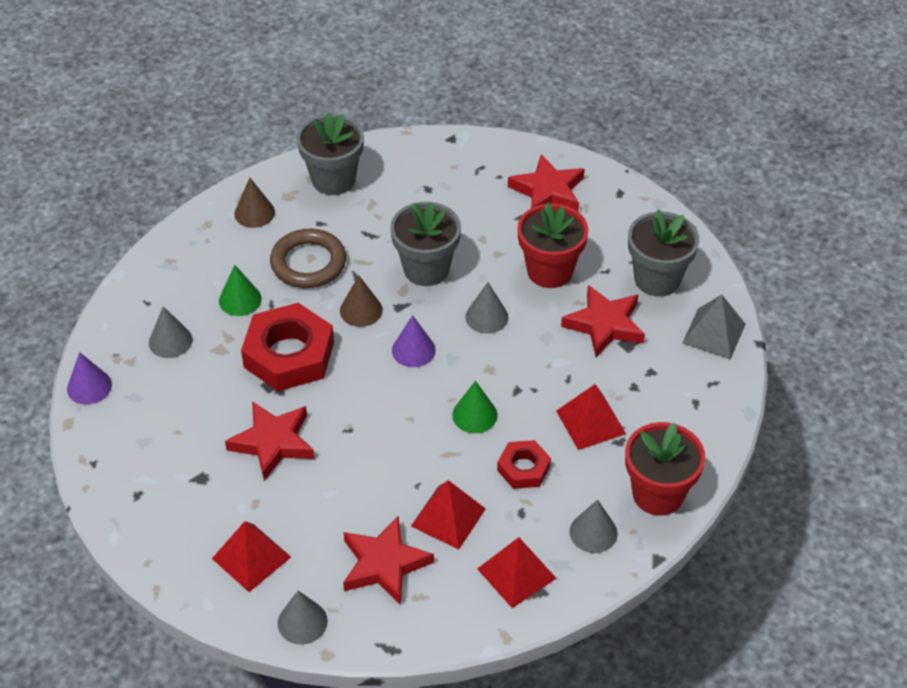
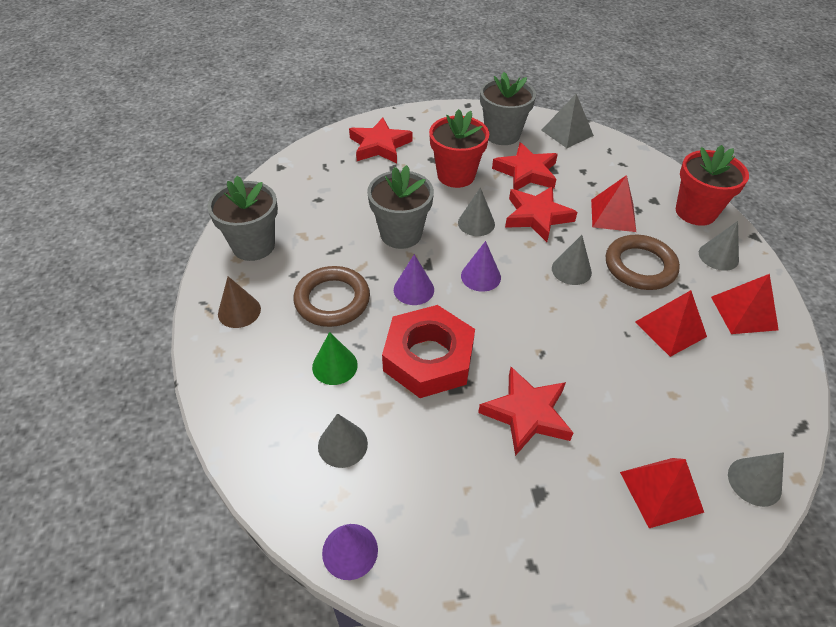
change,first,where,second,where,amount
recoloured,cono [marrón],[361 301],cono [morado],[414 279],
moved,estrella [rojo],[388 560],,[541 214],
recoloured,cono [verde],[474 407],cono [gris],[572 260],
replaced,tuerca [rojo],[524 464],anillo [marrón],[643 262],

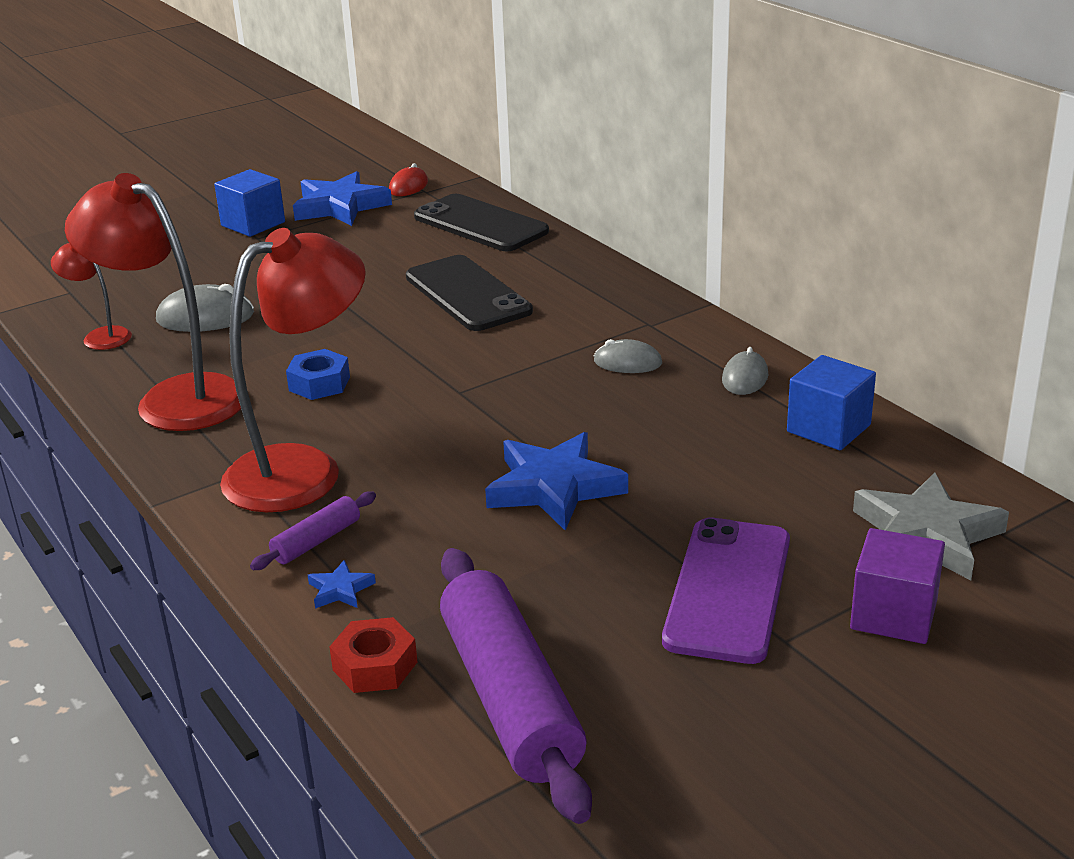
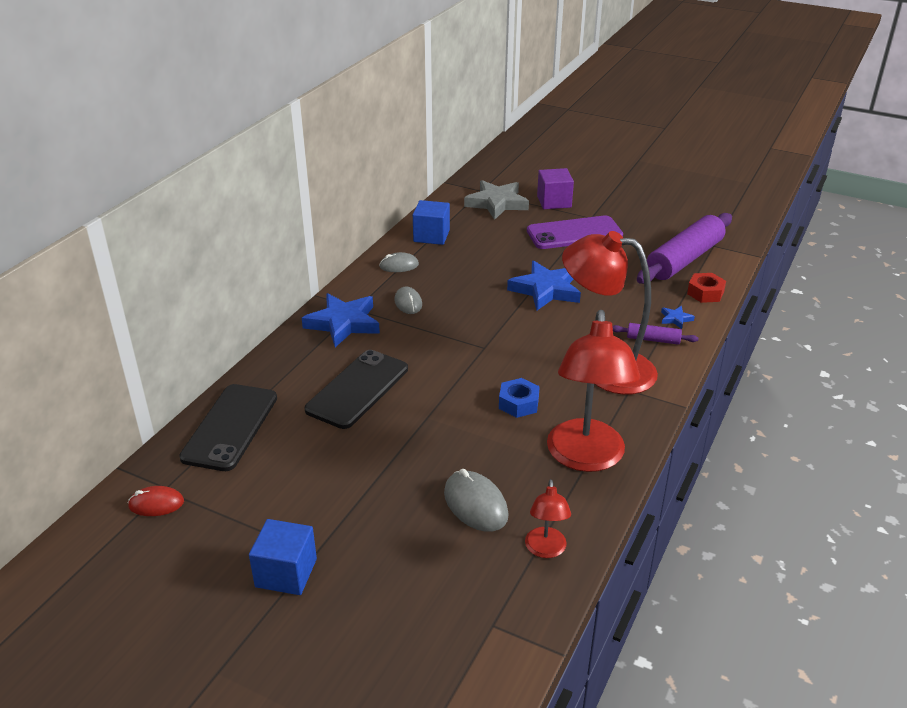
change,first,where,second,where,amount
moved,estrella [azul],[342 198],,[341 320],

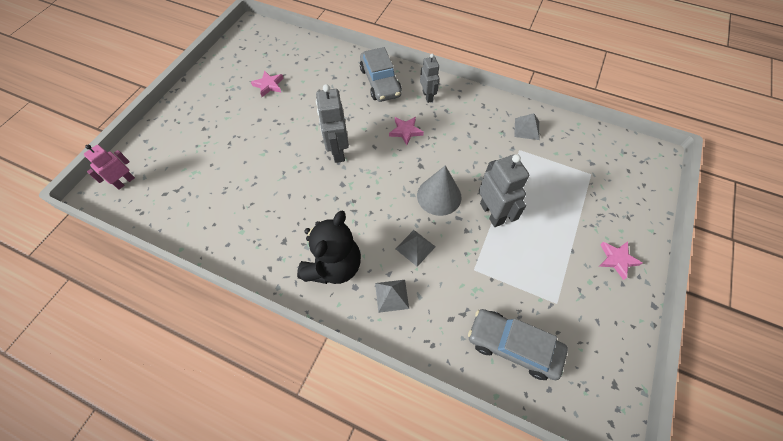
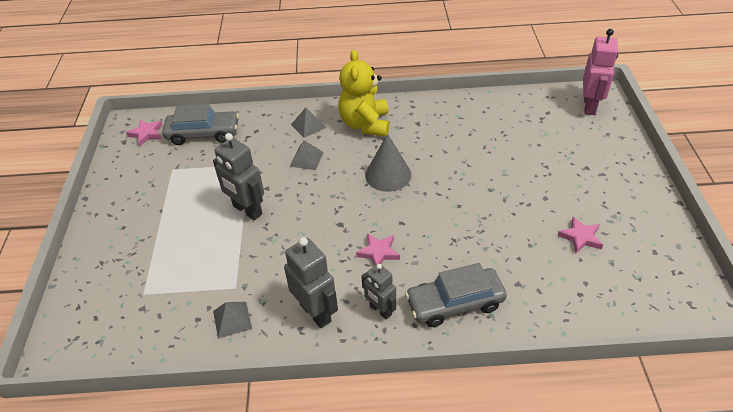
change,first,where,second,where,amount
moved,estrella [rosa],[621 260],,[144 132],
moved,robot [gris],[332 123],,[311 282],
recoloured,osito [negro],[329 247],osito [amarillo],[363 93],
moved,cono [gris],[439 190],,[388 163],
turned,coche [gris],[381 74],,[456 295],60 degrees counterclockwise
resized,robot [rosa],[109 167],,[600 72],x1.56

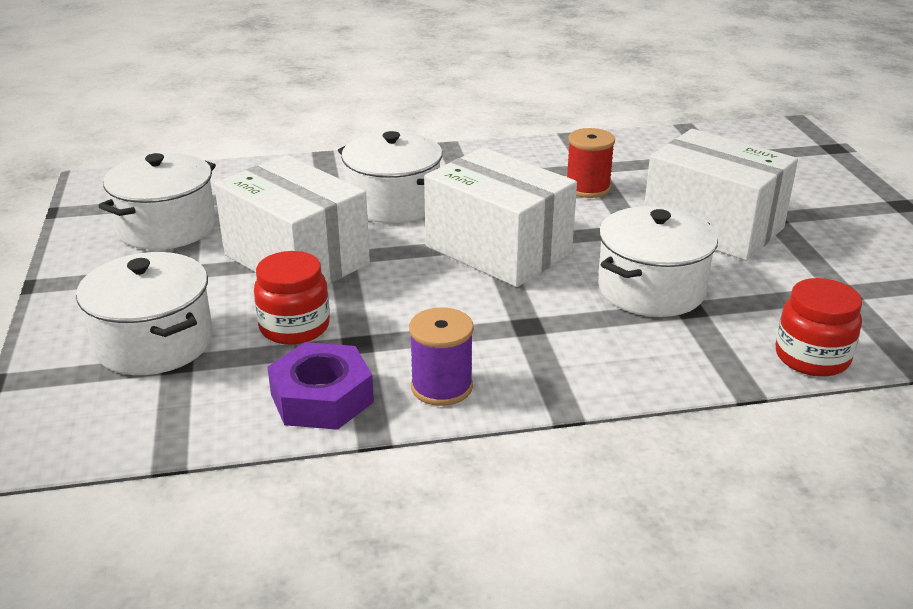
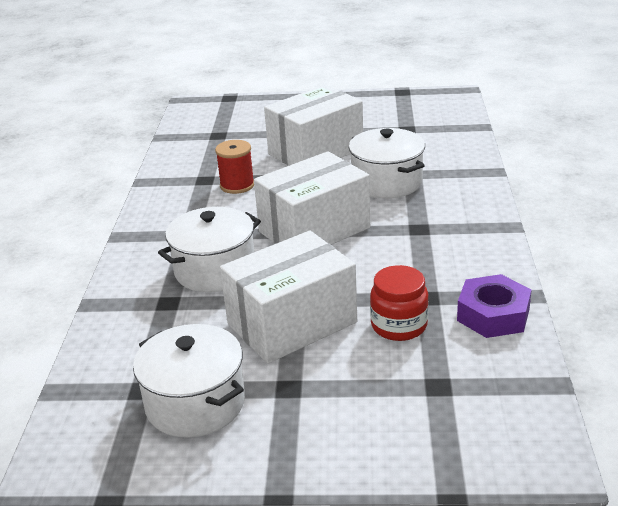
change,first,where,second,where,amount
removed,olla [blanco],[144 313],,,
removed,carrete [morado],[441 356],,,
removed,tarro [rojo],[819 327],,,

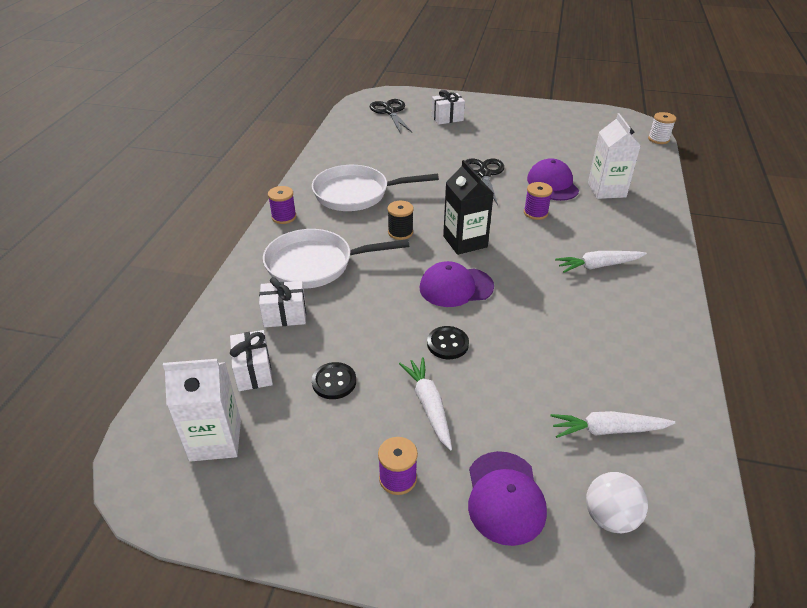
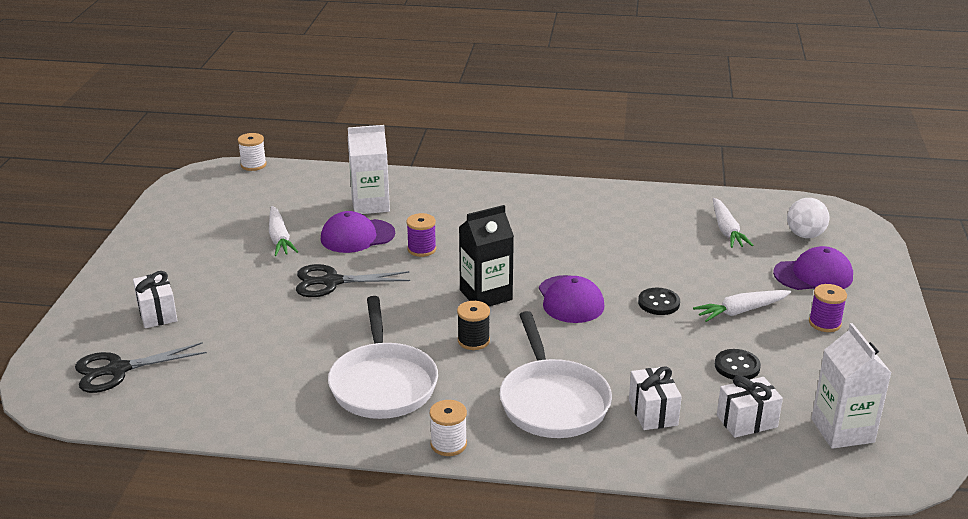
change,first,where,second,where,amount
moved,zanahoria [blanco],[601 262],,[283 231],
recoloured,carrete [morado],[282 205],carrete [blanco],[448 428],

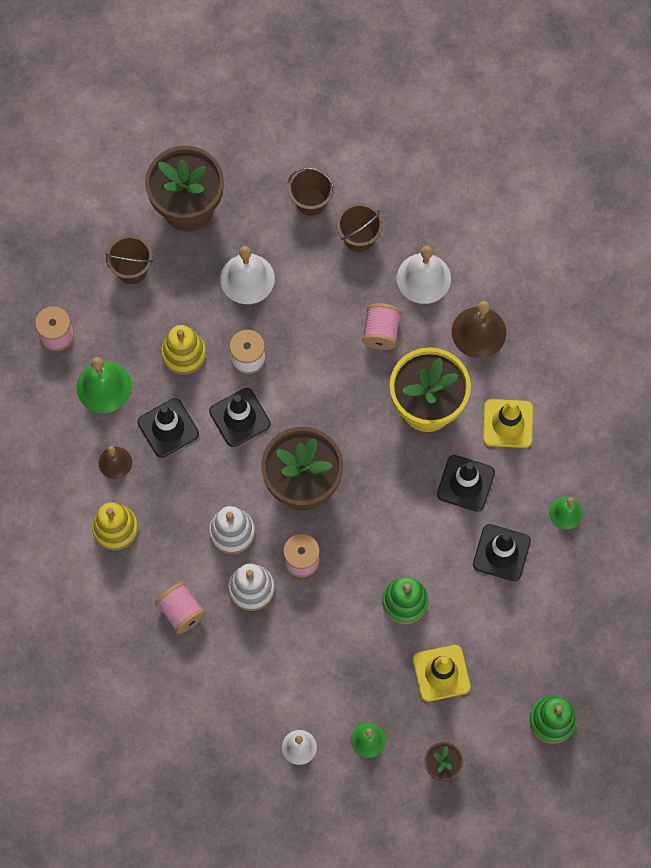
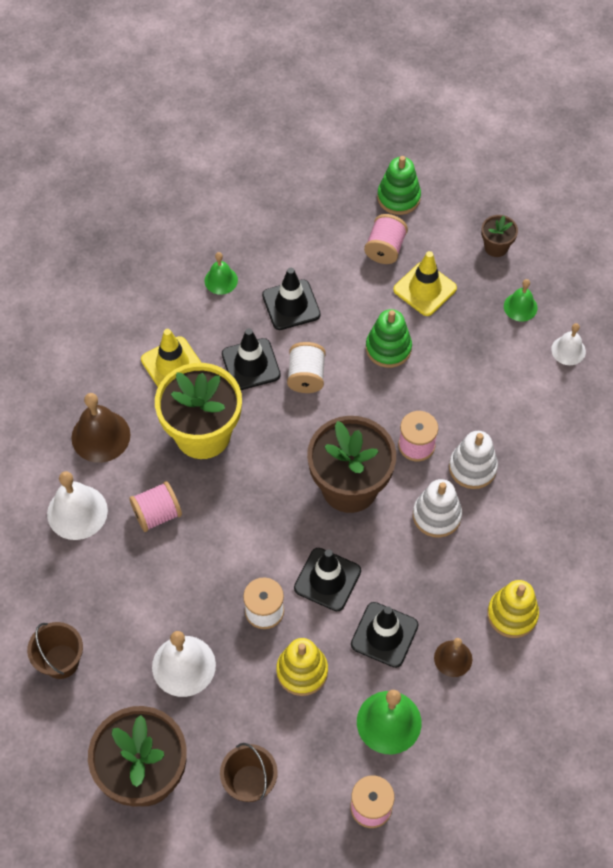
change,first,where,second,where,amount
added,,,carrete [blanco],[306 367],
moved,carrete [rosa],[180 608],,[386 239],
removed,balde [marrón],[360 227],,,

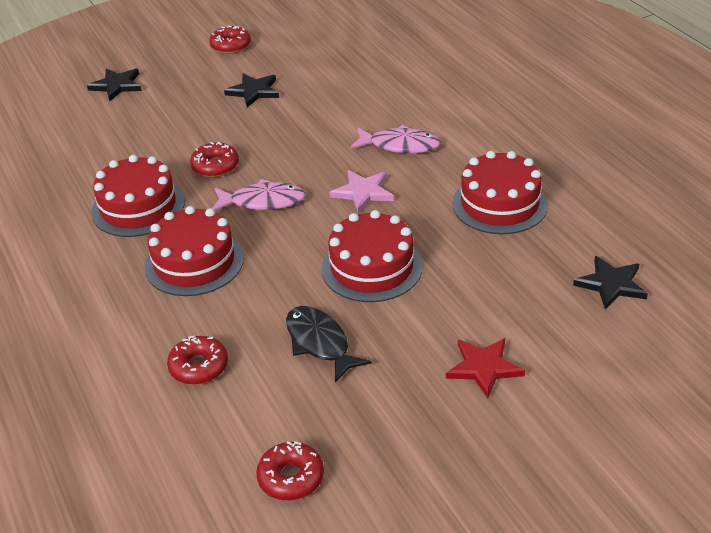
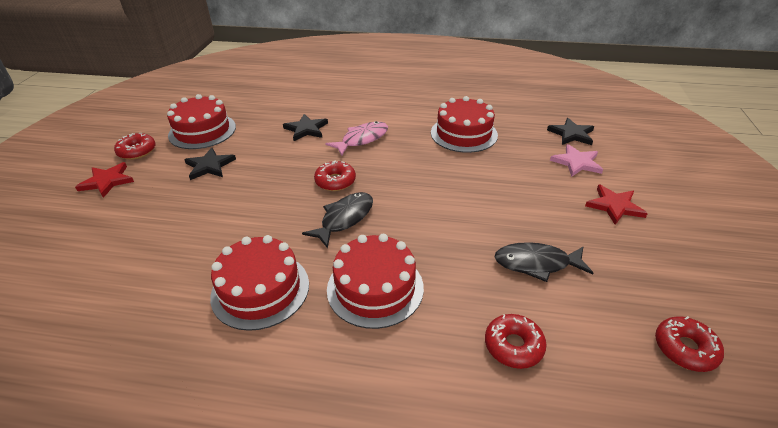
change,first,where,second,where,amount
added,,,estrella [rojo],[104 180],
moved,tarta [rojo],[372 256],,[201 121],
moved,estrella [negro],[114 84],,[305 127],
recoloured,pez [rosa],[259 195],pez [negro],[337 220],
moved,rosquilla [rojo],[214 159],,[335 176],
moved,estrella [rosa],[362 191],,[576 160],

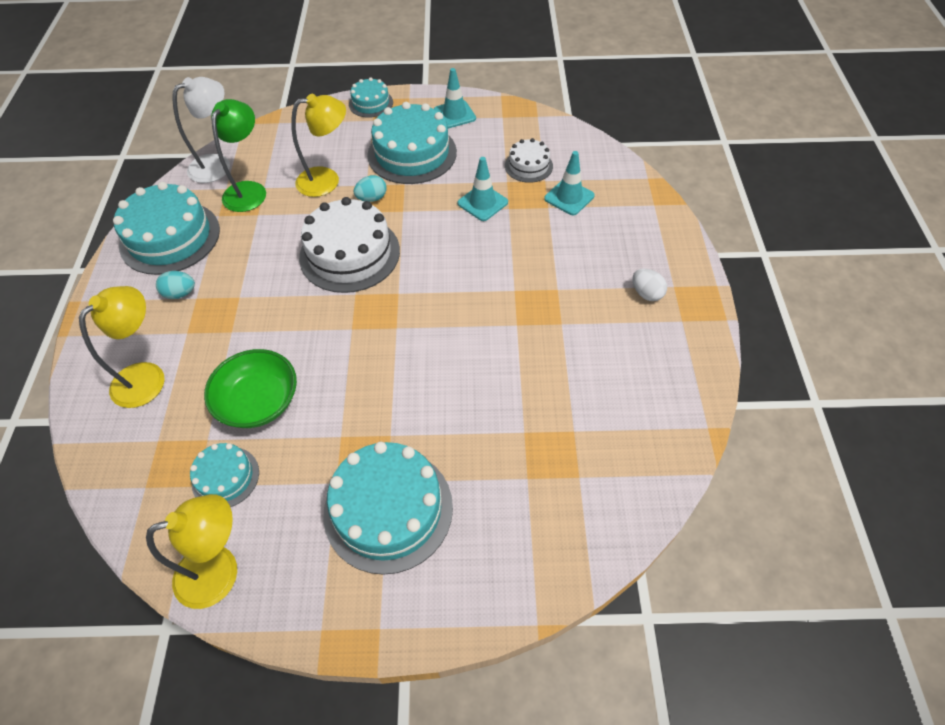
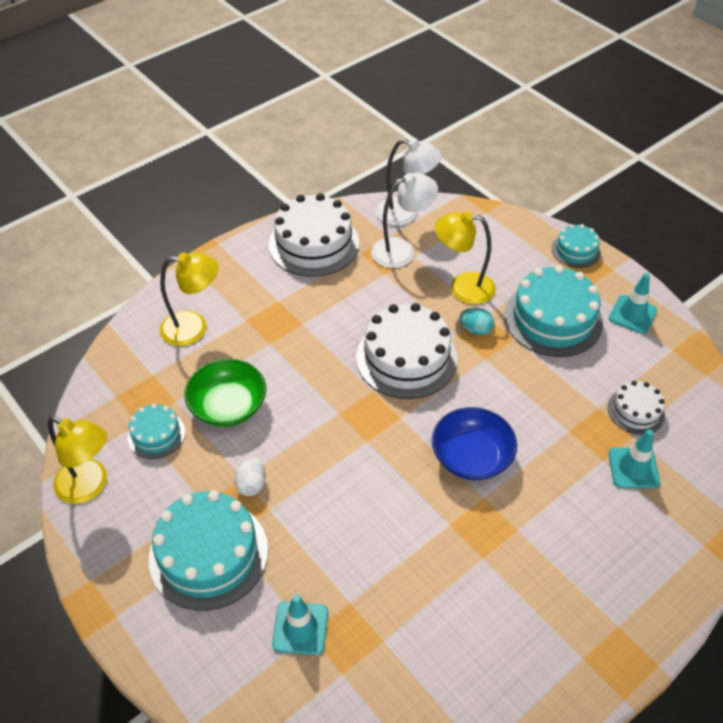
change,first,where,second,where,amount
moved,huevo [blanco],[649 285],,[250 477],
recoloured,tarta [turquesa],[166 228],tarta [blanco],[313 235],
moved,cono de tráfico [turquesa],[483 189],,[300 624],
recoloured,lámpara [verde],[238 155],lámpara [blanco],[404 220],
added,,,cuenco [azul],[474 443],
turned,lámpara [amarillo],[318 145],,[465 258],150 degrees clockwise
removed,huevo [turquesa],[175 285],,,

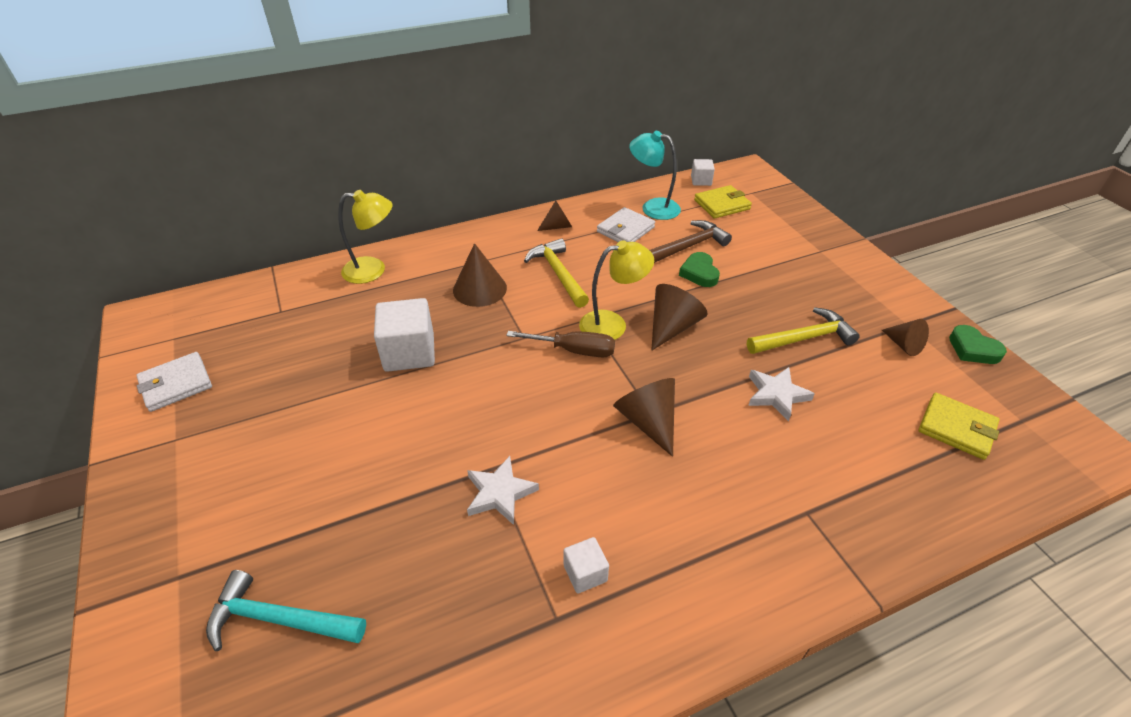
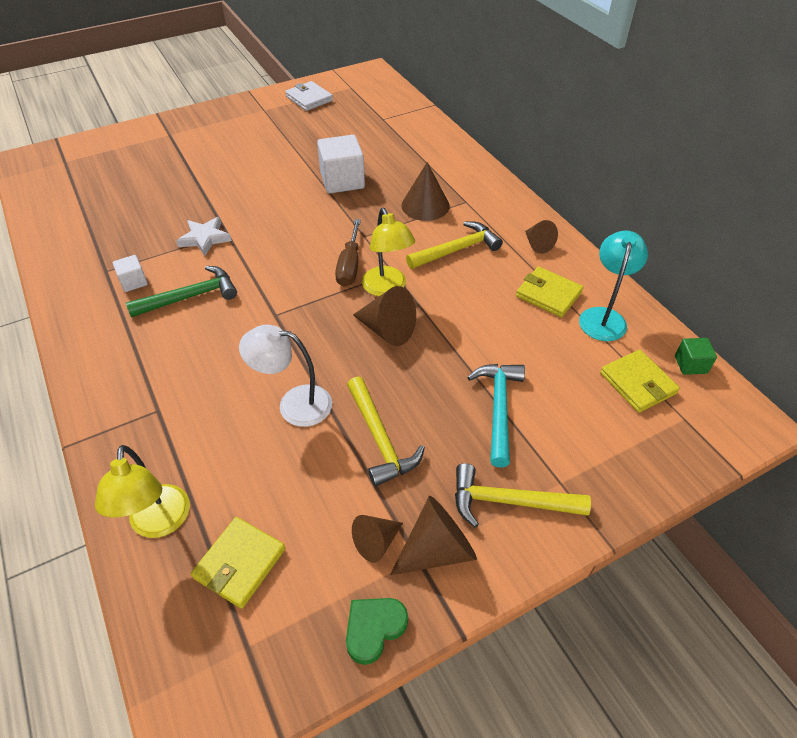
change,first,where,second,where,amount
moved,lámpara [amarillo],[365 237],,[142 491],
added,,,martillo [verde],[181 291],
replaced,estrella [blanco],[781 394],lámpara [blanco],[285 376],
moved,cono [marrón],[644 417],,[433 535],
added,,,martillo [amarillo],[523 495],
moved,martillo [turquesa],[286 610],,[496 416],
recoloured,cartera [blanco],[626 224],cartera [amarillo],[550 292],
recoloured,cubo [blanco],[703 172],cubo [verde],[696 356],
removed,martillo [marrón],[691 241],,,
removed,corazón [verde],[699 269],,,

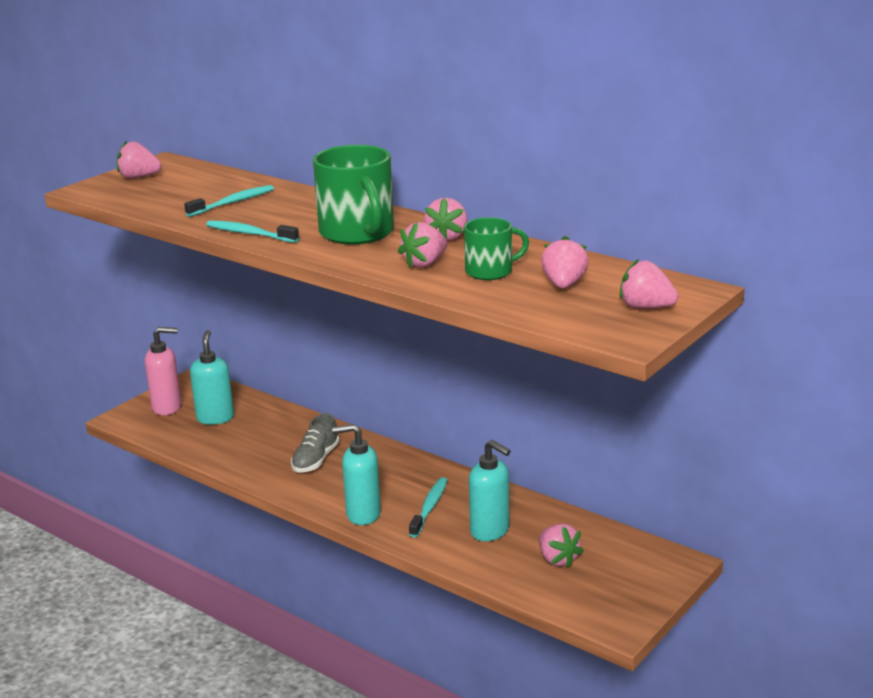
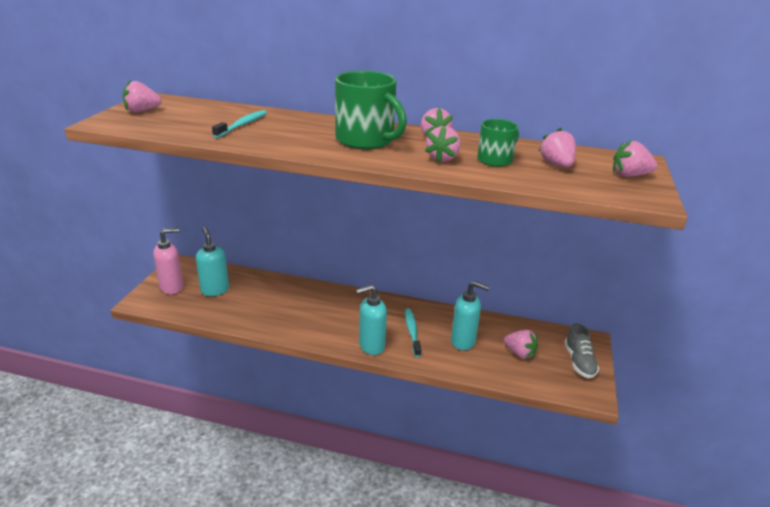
change,first,where,second,where,amount
moved,zapato [gris],[315 442],,[581 350],
removed,cepillo de dientes [turquesa],[252 231],,,

